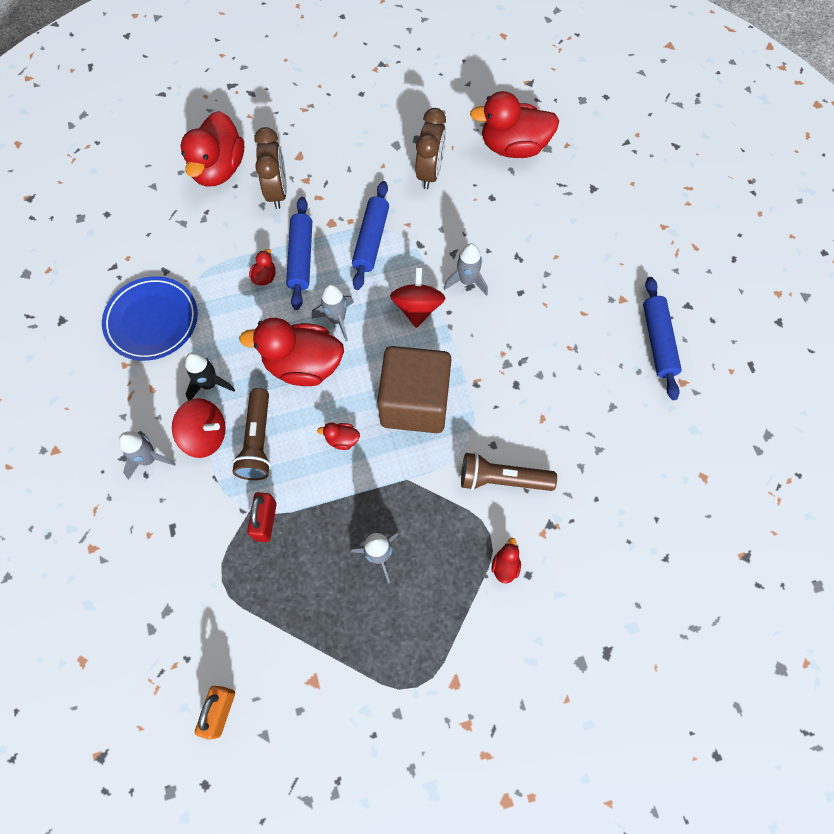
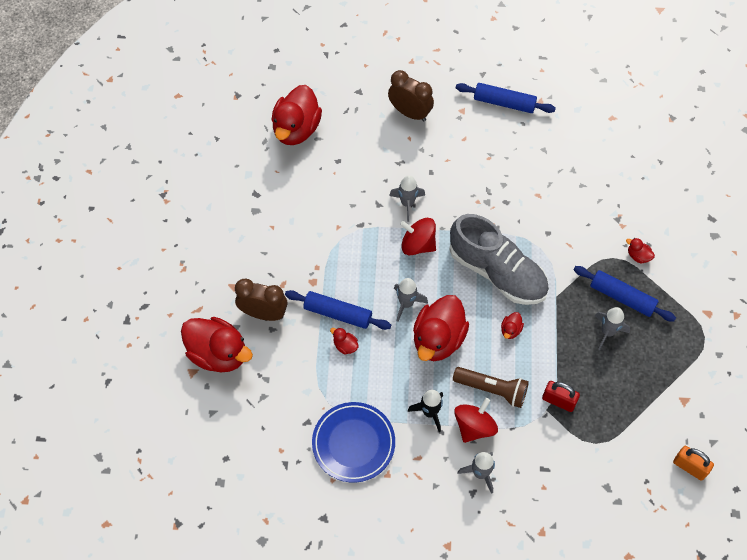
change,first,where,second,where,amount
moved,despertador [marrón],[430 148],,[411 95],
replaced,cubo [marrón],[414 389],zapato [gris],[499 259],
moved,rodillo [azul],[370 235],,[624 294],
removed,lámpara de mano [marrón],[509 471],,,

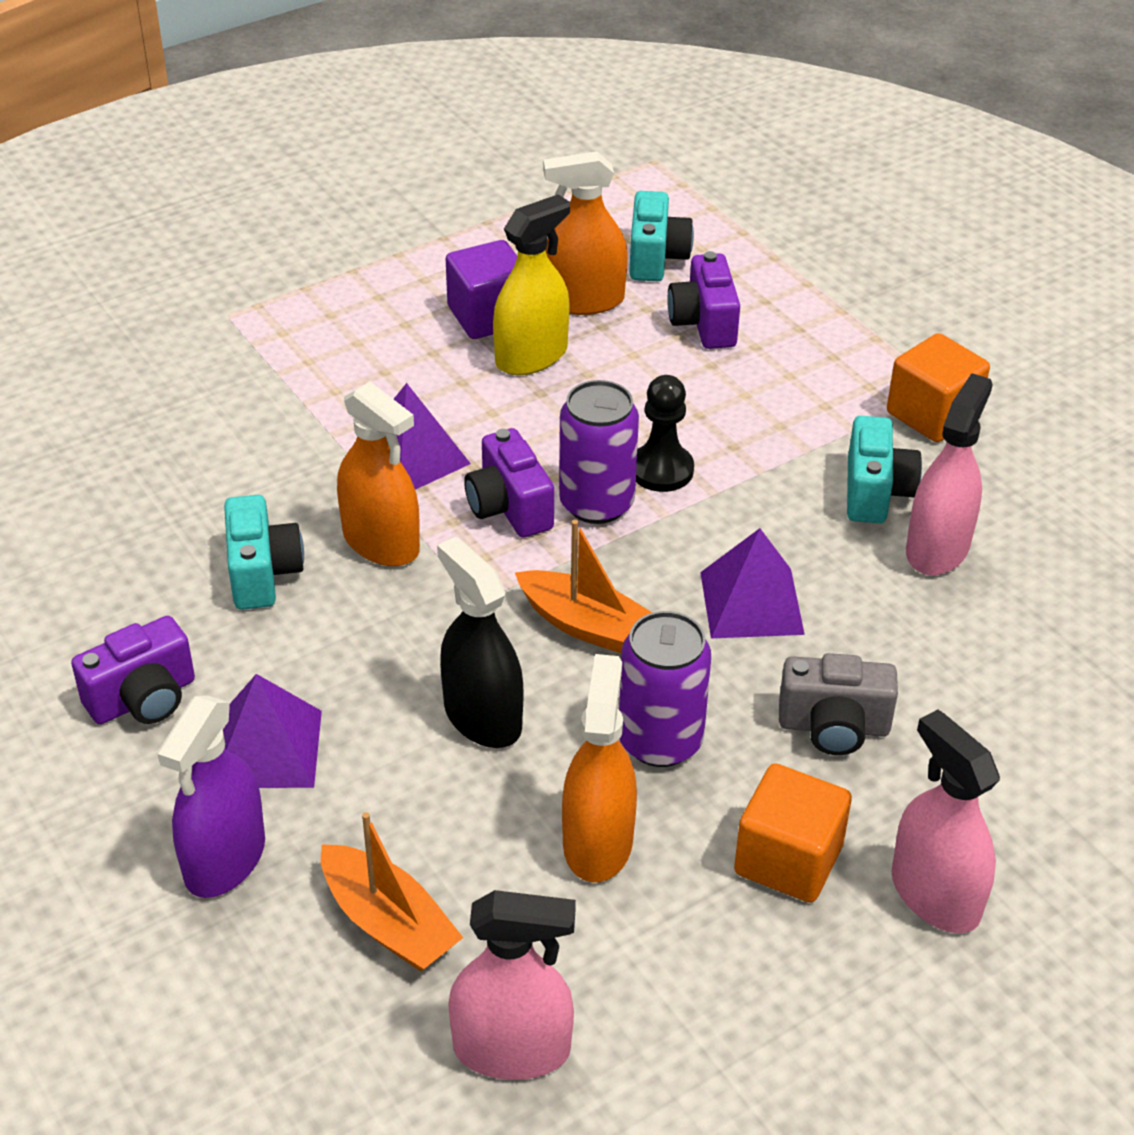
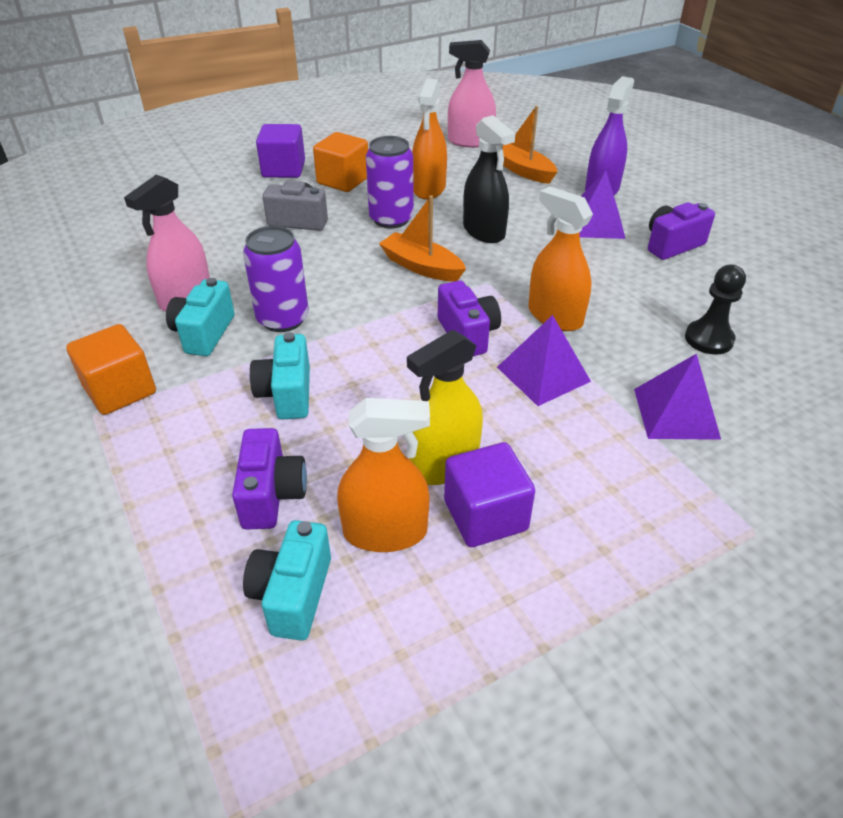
change,first,where,second,where,amount
moved,lata [morado],[599 452],,[276 279],
moved,cámara [turquesa],[264 552],,[280 376],
replaced,pulverizador [rosa],[945 821],cubo [morado],[280 151],
moved,pirámide [morado],[752 583],,[677 397],
moved,peón [negro],[665 433],,[715 309],

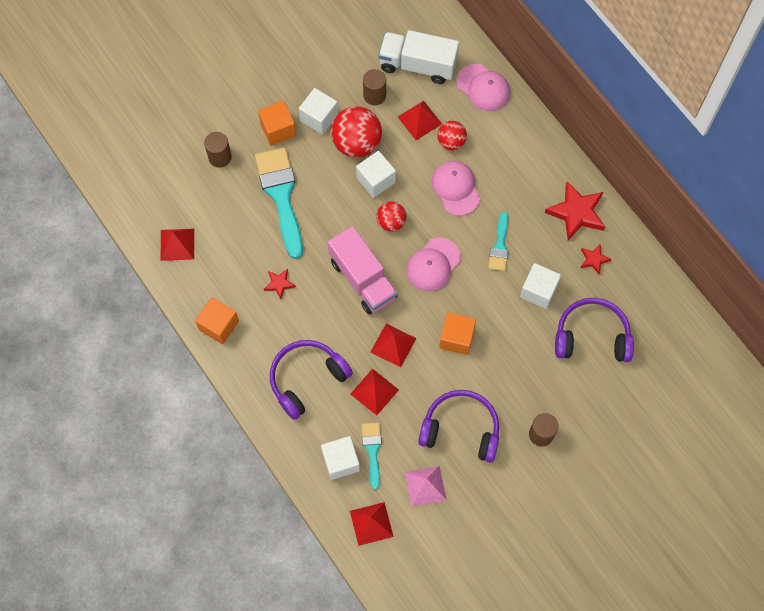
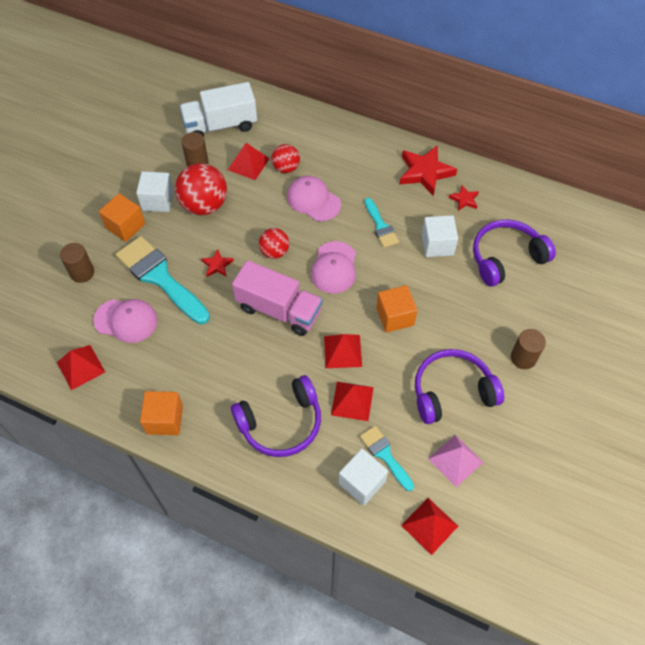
change,first,where,second,where,amount
moved,gorra [rosa],[483 87],,[125 321],
moved,estrella [rojo],[280 284],,[217 263],
turned,auriculares [morado],[311 380],,[276 416],135 degrees counterclockwise
removed,cubo [blanco],[376 174],,,

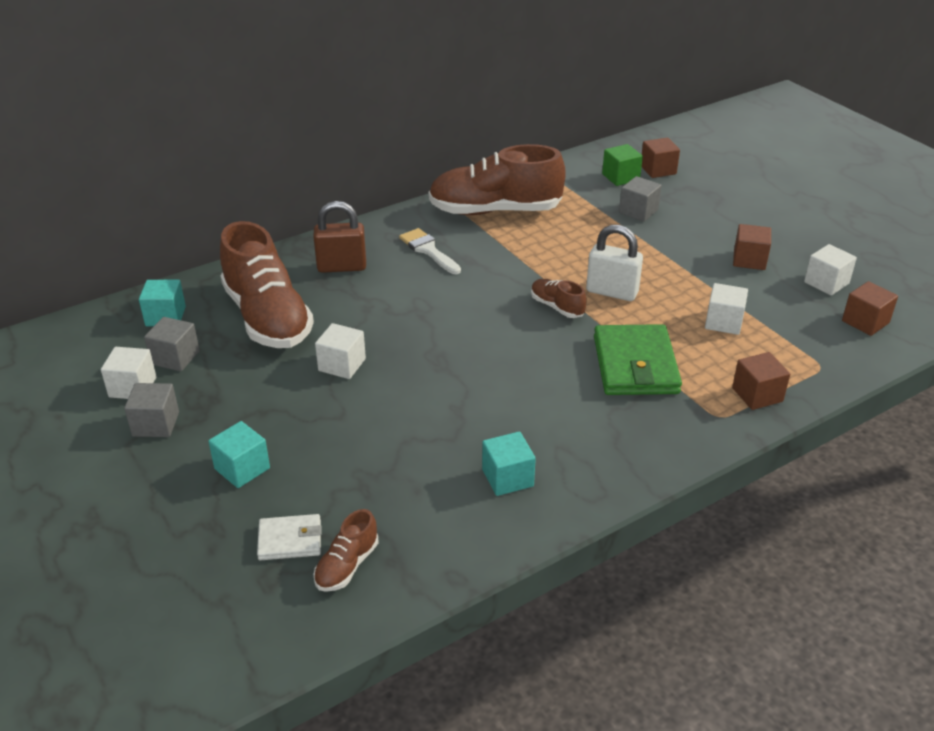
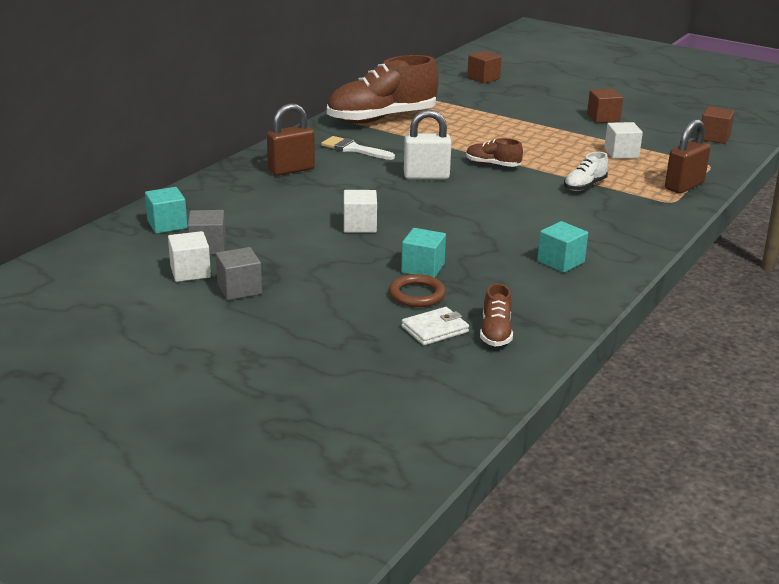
change,first,where,second,where,amount
added,,,anillo [marrón],[417 290],
moved,cubo [turquesa],[239 454],,[423 253],
moved,candado [blanco],[614 263],,[428 144],
replaced,cartera [verde],[638 359],zapato [blanco],[586 171],
replaced,cubo [marrón],[761 381],candado [marrón],[688 156],
removed,zapato [marrón],[267 284],,,
removed,cubo [verde],[622 165],,,
removed,cubo [gris],[640 199],,,
removed,cubo [blanco],[830 269],,,

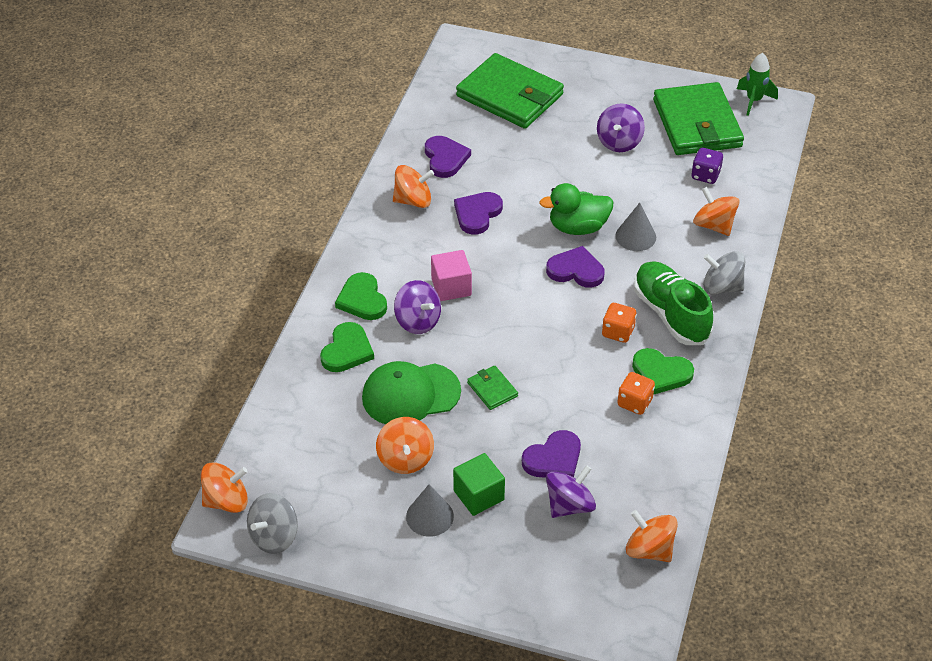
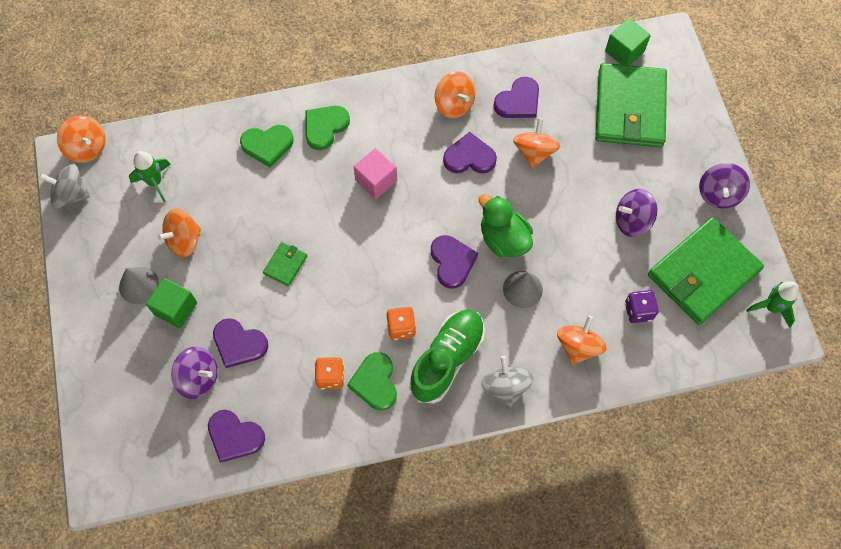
change,first,where,second,where,amount
added,,,cohete [verde],[150 176],
added,,,corazón [morado],[236 436],
moved,peonza [naranja],[652 536],,[536 143],
added,,,cubo [verde],[628 41],
moved,peonza [morado],[417 307],,[724 185],
removed,gorra [verde],[411 392],,,

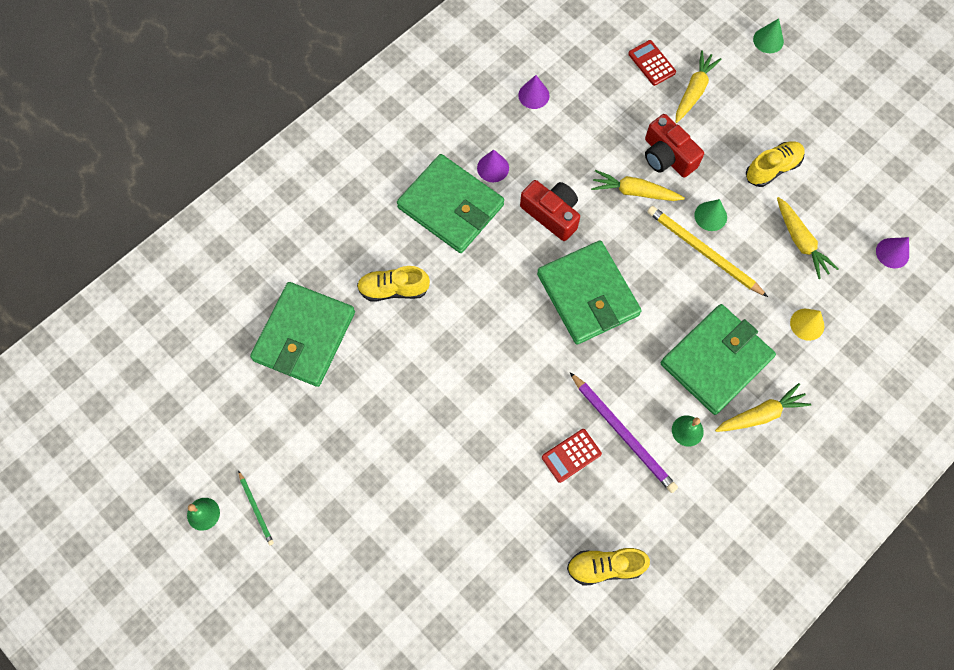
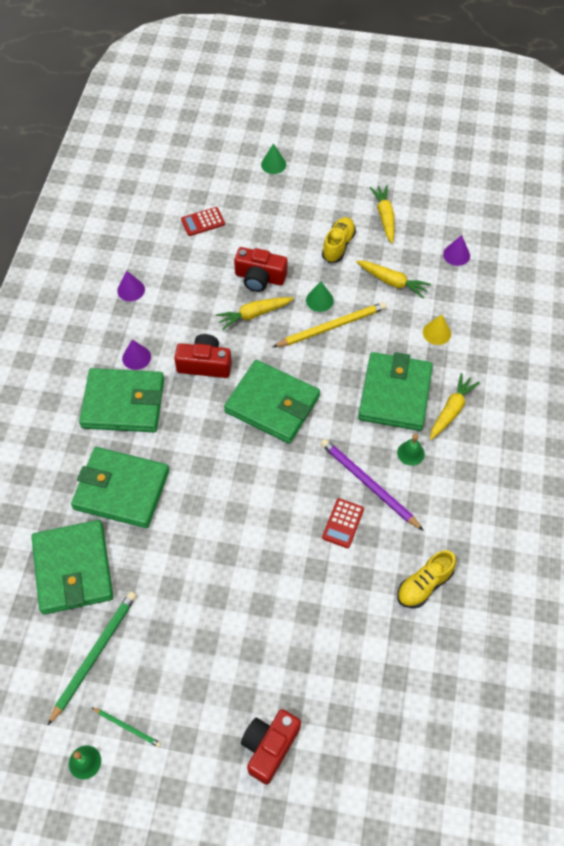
change,first,where,second,where,amount
added,,,lápiz [verde],[92 658],
replaced,zapato [amarillo],[393 283],cartera [verde],[120 487],
turned,calculadora [rojo],[652 63],,[203 221],45 degrees counterclockwise
added,,,cámara [rojo],[271 747],
turned,lápiz [amarillo],[707 251],,[330 324],150 degrees clockwise
turned,lápiz [morado],[624 432],,[372 485],150 degrees counterclockwise
moved,zanahoria [amarillo],[699 86],,[382 214],

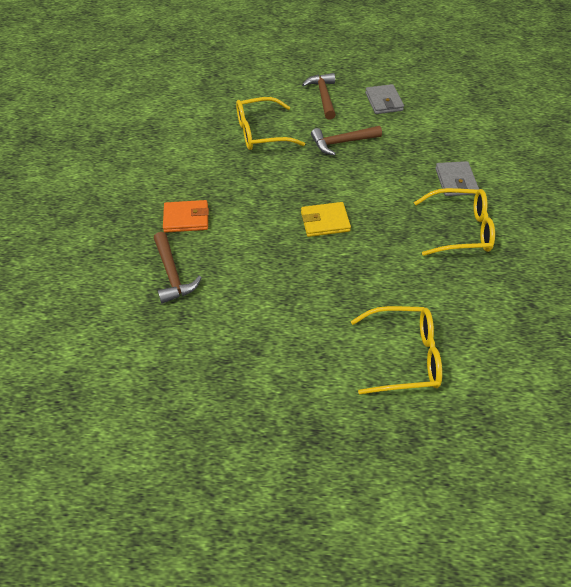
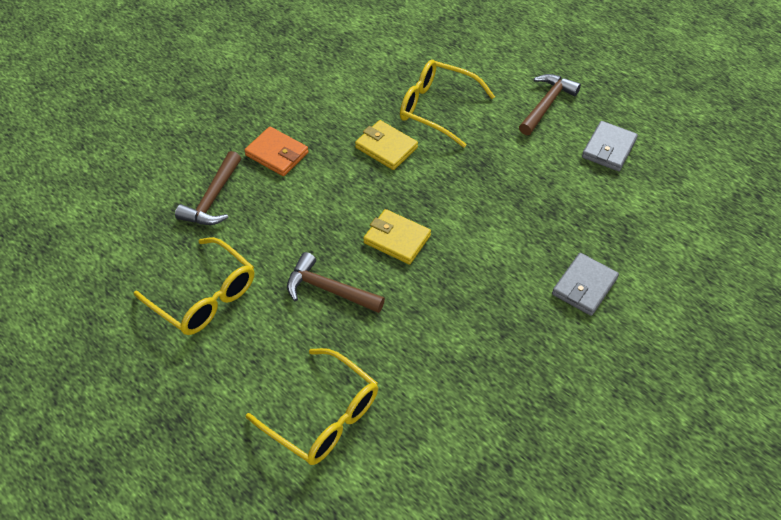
change,first,where,second,where,amount
moved,gafas [amarillo],[454 222],,[194 286],
moved,martillo [marrón],[346 140],,[336 282],
added,,,cartera [amarillo],[386 145],

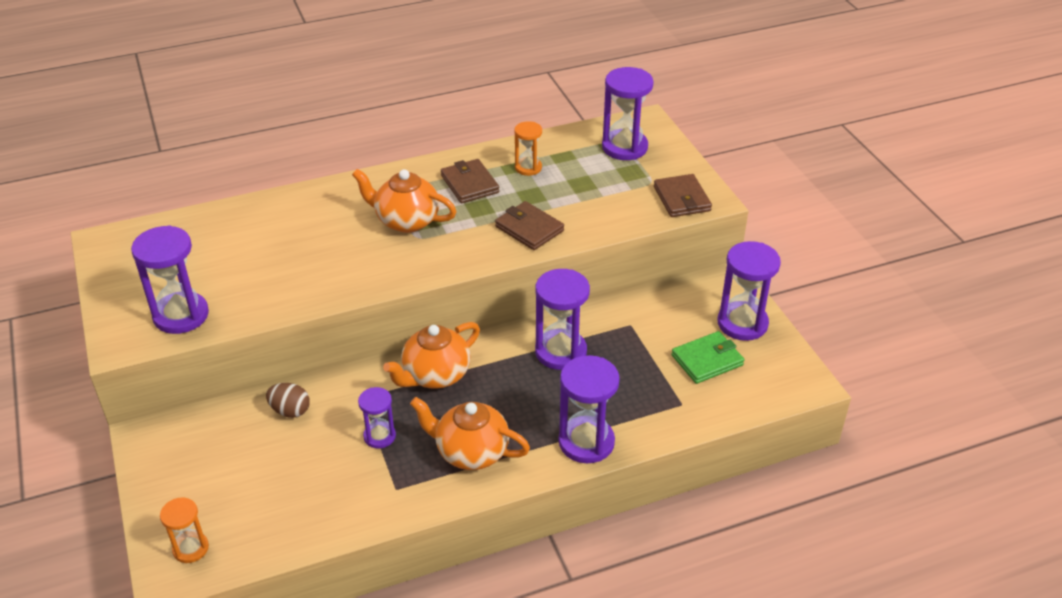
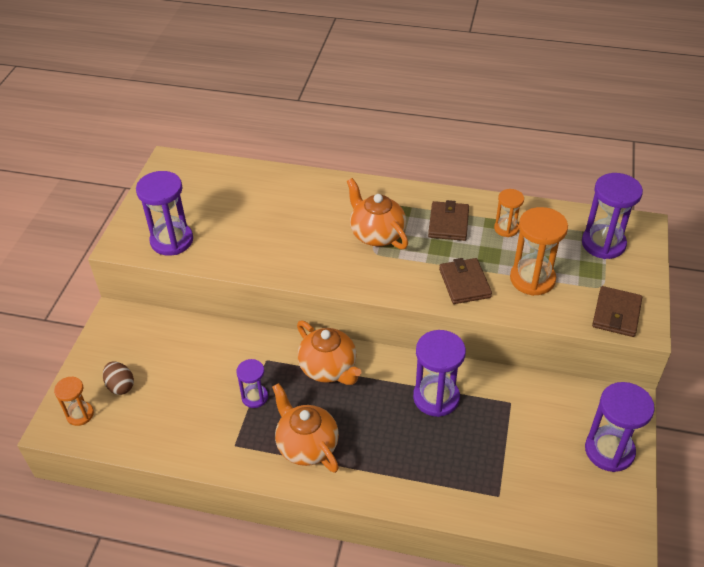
change,first,where,second,where,amount
moved,huevo [marrón],[288 400],,[118 378],
turned,tetera [naranja],[431 355],,[329 353],120 degrees counterclockwise
added,,,reloj de arena [naranja],[539 251],
removed,reloj de arena [morado],[589 409],,,
removed,cartera [verde],[707 357],,,

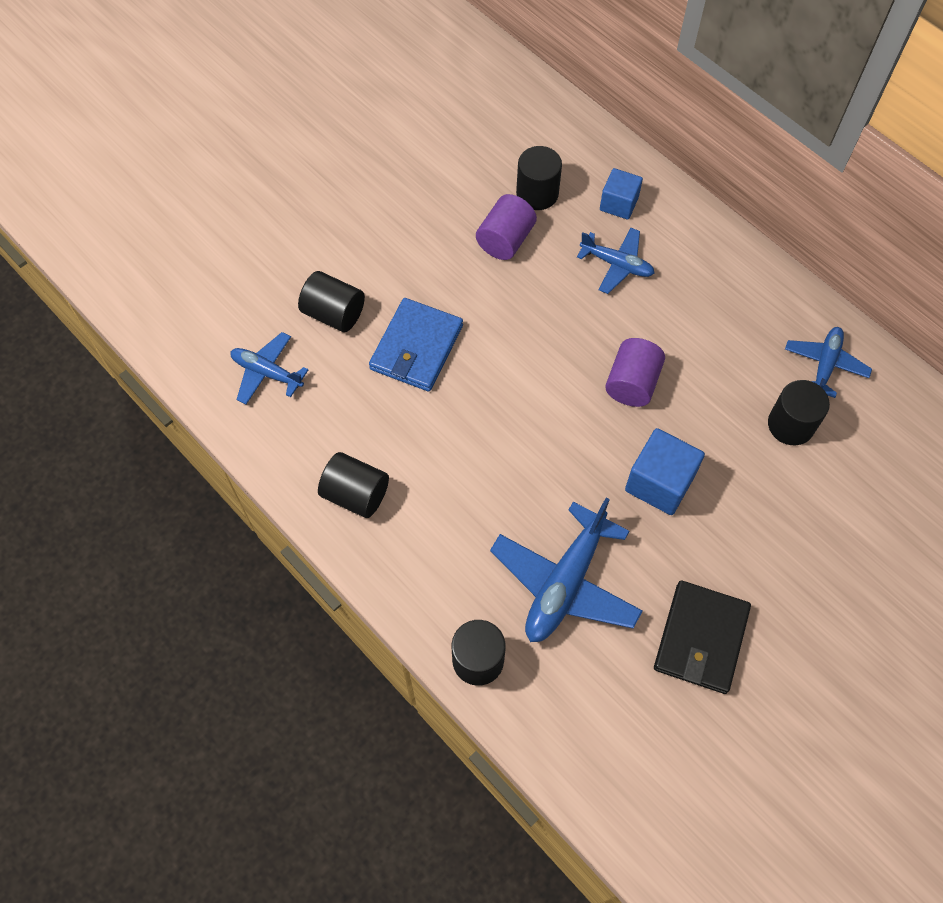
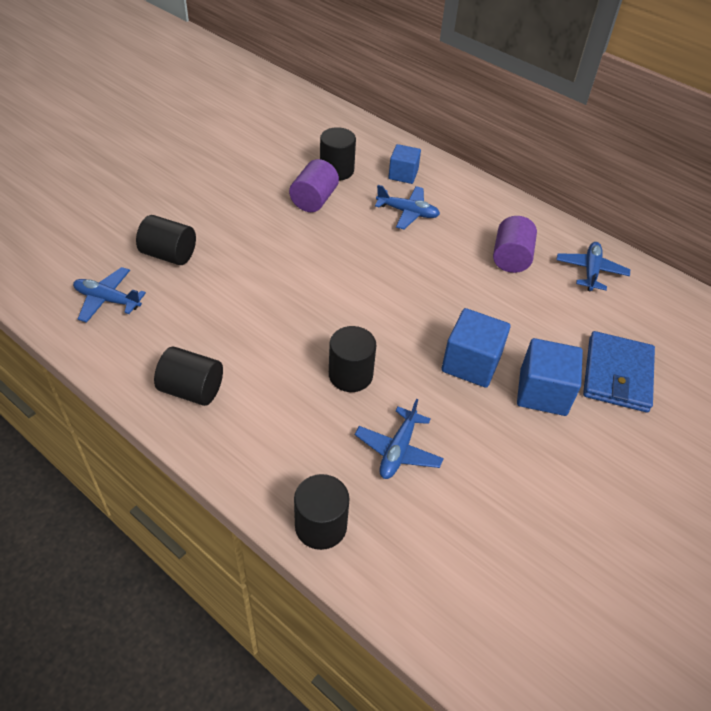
change,first,where,second,where,amount
moved,cilindro [negro],[799 412],,[352 359],
resized,avión [azul],[566 570],,[399 439],x0.59
moved,cilindro [morado],[635 372],,[515 244],
added,,,cubo [azul],[550 377],
moved,cartera [azul],[416 345],,[619 372],
removed,cartera [negro],[702 637],,,

